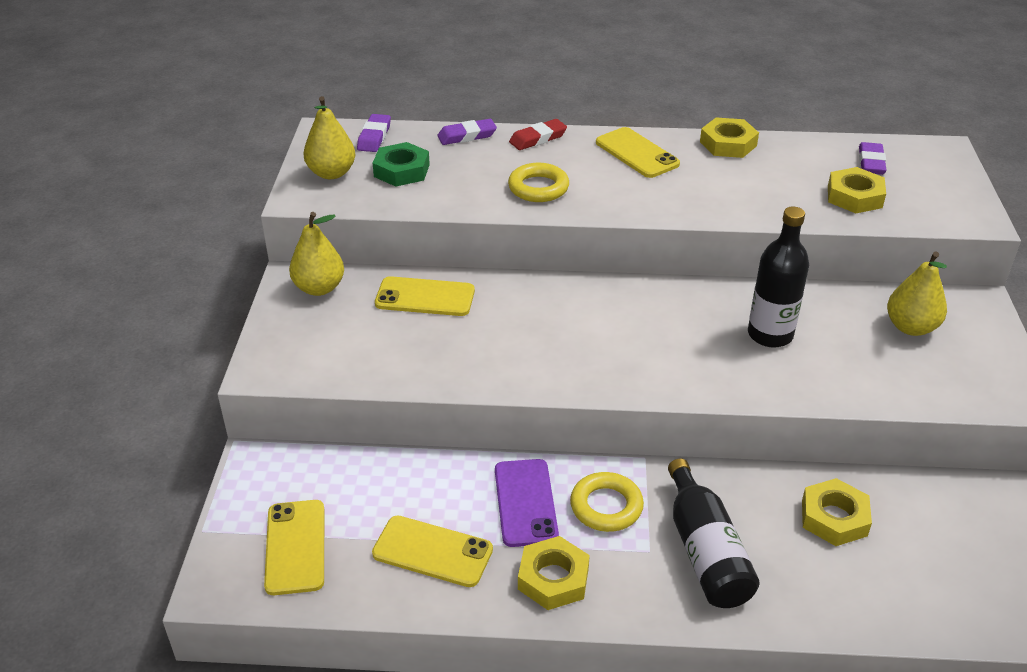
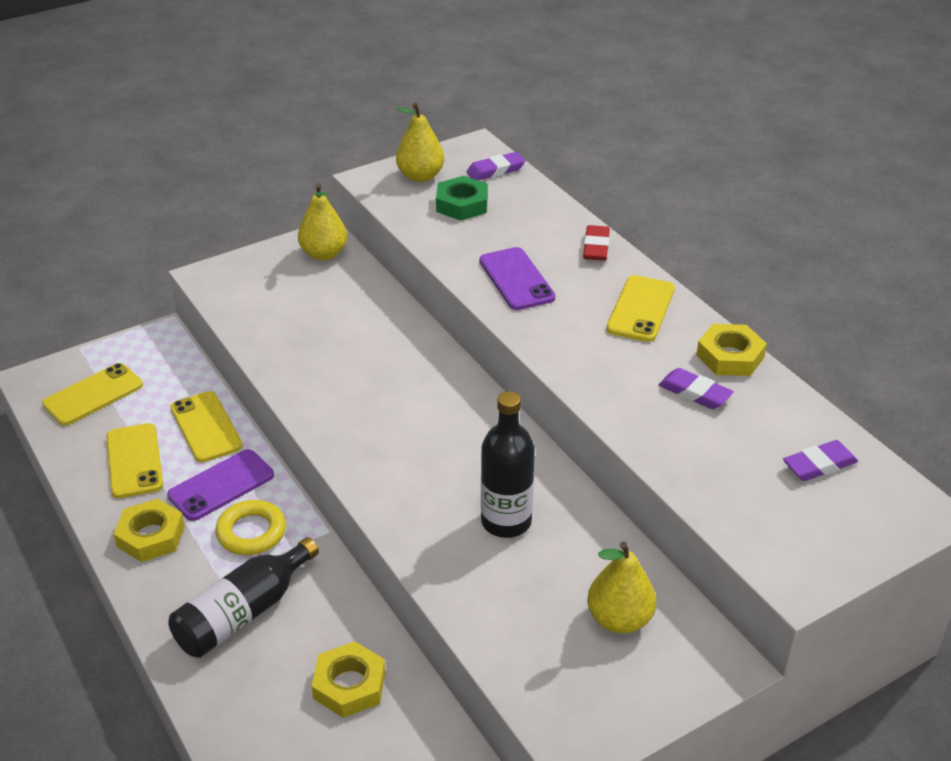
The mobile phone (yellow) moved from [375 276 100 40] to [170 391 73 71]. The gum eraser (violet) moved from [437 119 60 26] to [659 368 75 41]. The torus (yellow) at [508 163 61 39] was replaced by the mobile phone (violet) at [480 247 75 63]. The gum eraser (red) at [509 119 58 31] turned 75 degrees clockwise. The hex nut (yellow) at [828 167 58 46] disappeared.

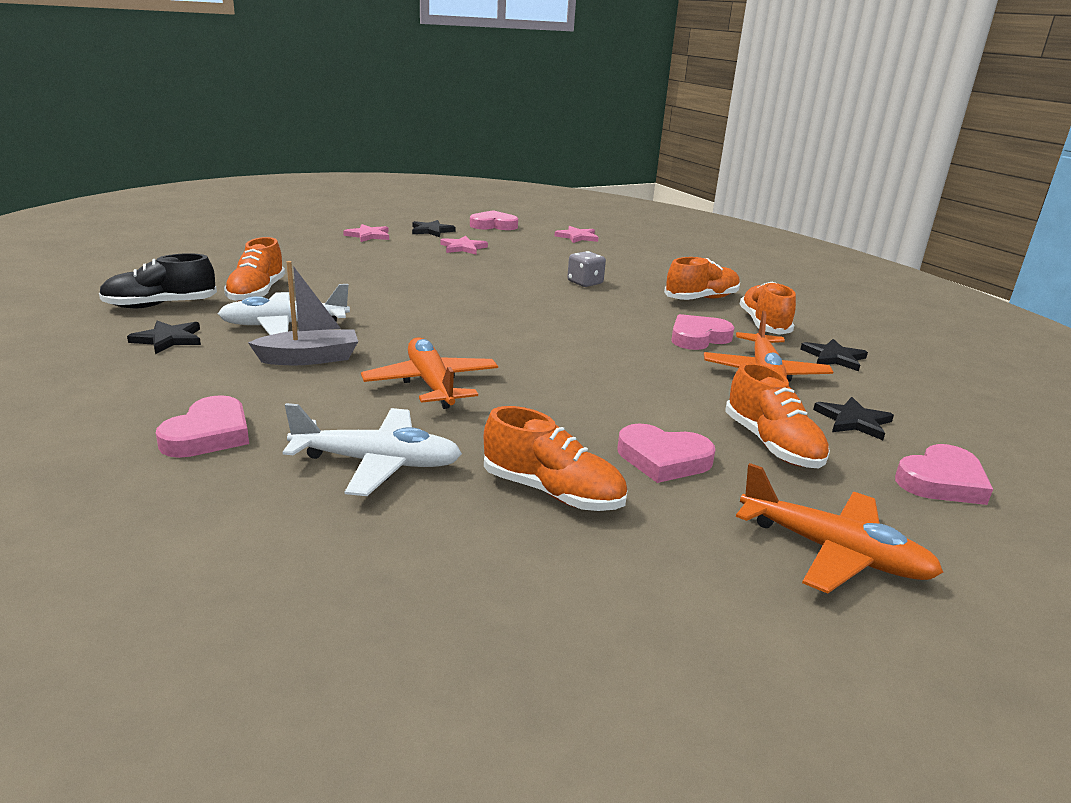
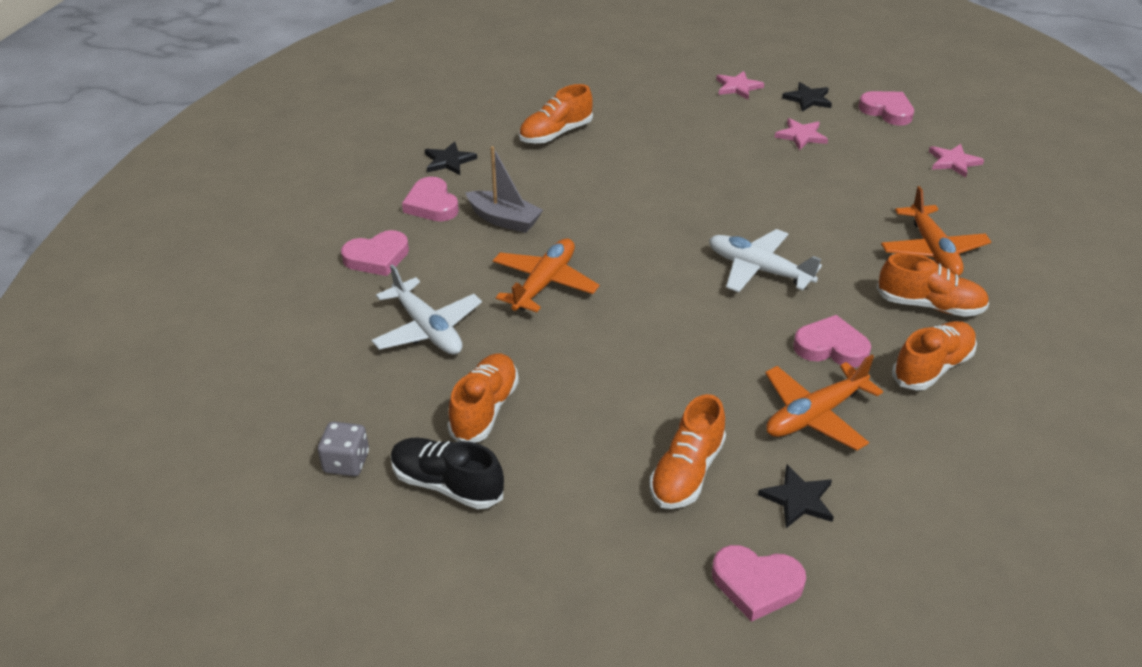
The sneaker (ebony) moved from [99 253 118 55] to [391 438 113 71]. The aeroplane (pure white) moved from [218 284 132 51] to [709 229 113 63]. The sneaker (bright orange) at [484 406 143 105] turned 150 degrees counterclockwise. The dice (ash-grey) moved from [567 251 39 36] to [318 421 51 55]. The love heart (pink) moved from [618 423 97 60] to [402 177 57 44]. The aeroplane (bright orange) moved from [736 463 208 131] to [881 186 110 90]. The star (ebony) at [800 339 68 32] disappeared.

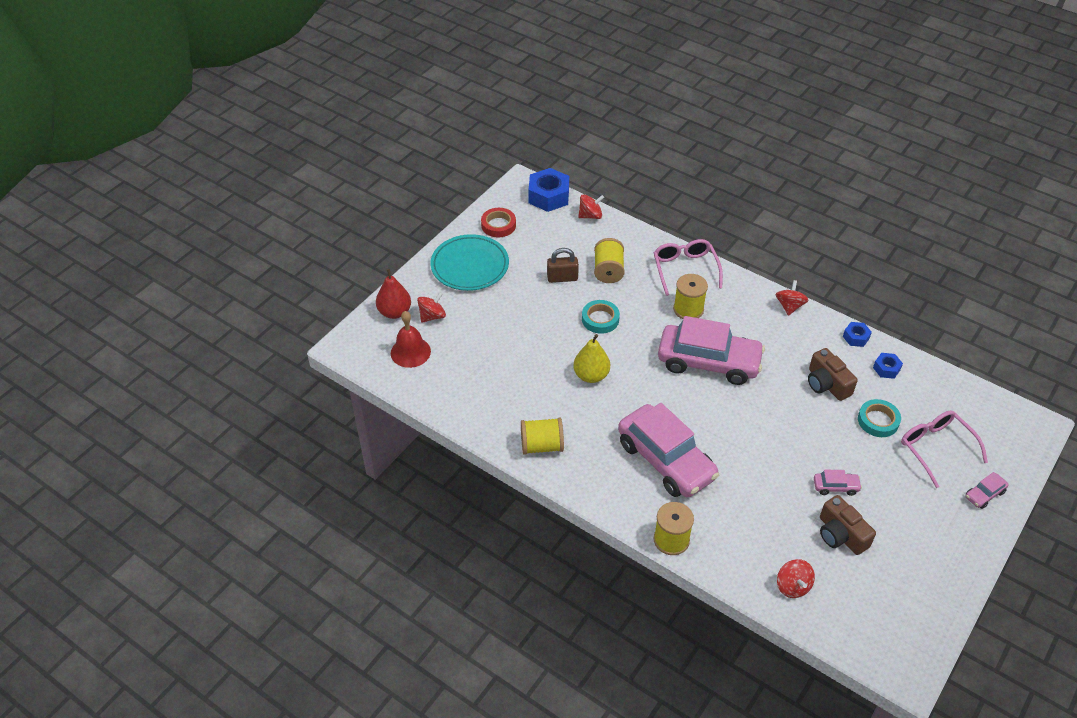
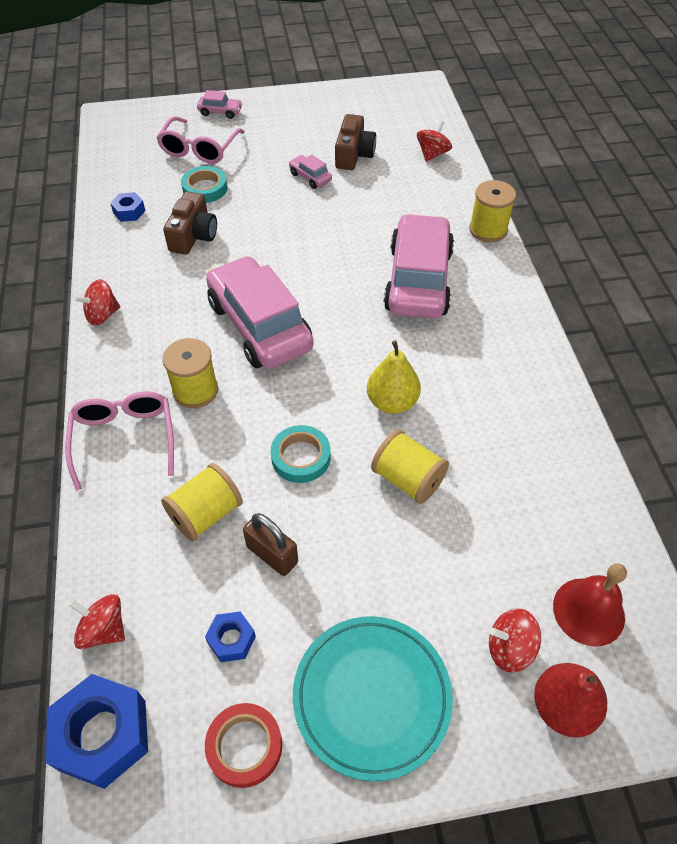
The spool (yellow) moved from [521 418 43 37] to [371 430 78 74]. The spectacles (pink) at [653 239 70 57] turned 135 degrees clockwise. The hex nut (royal blue) moved from [843 322 29 25] to [205 612 51 50].

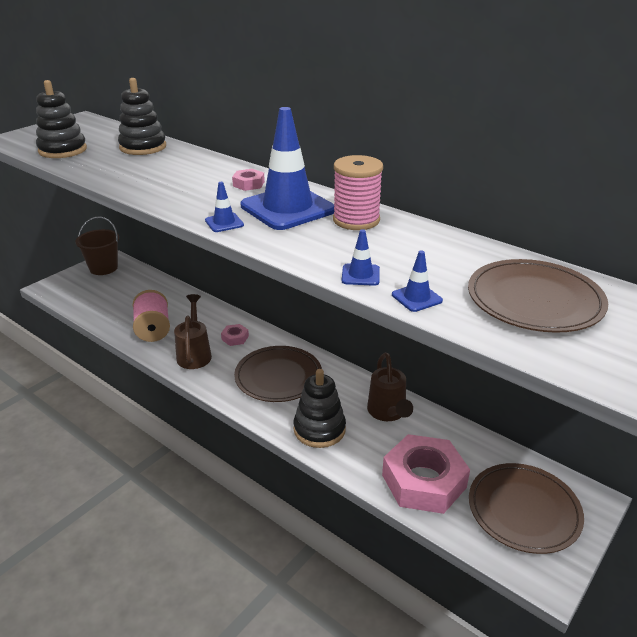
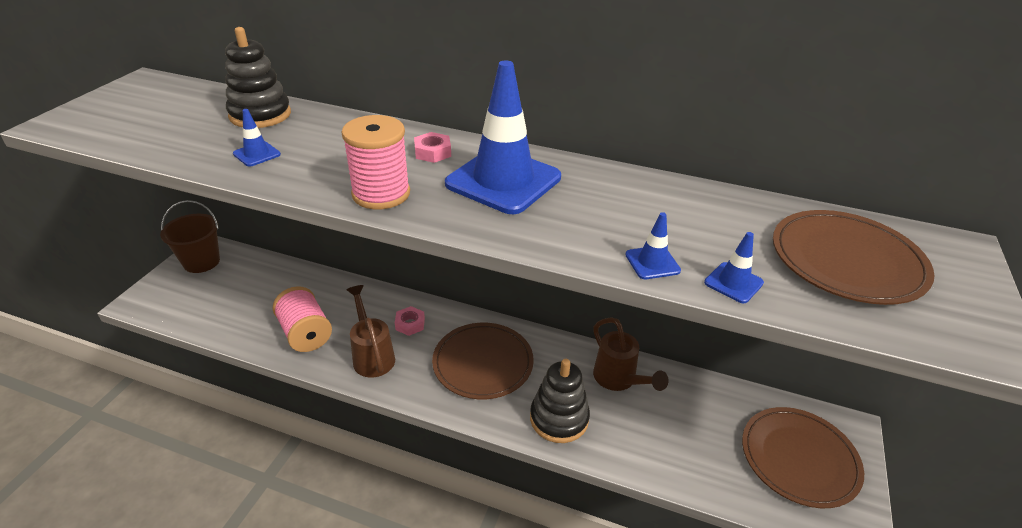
The stacking rings (ebony) at [36 80 51 78] disappeared. The safety cone (royal blue) moved from [205 182 39 50] to [233 109 48 58]. The spool (pink) moved from [333 155 50 75] to [342 115 68 94]. The hex nut (pink) at [382 434 88 80] disappeared.

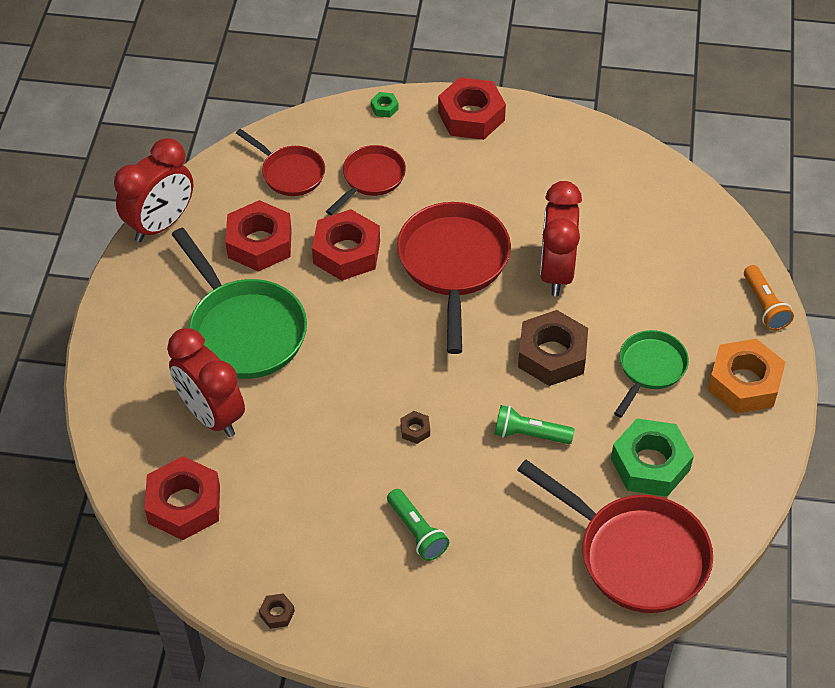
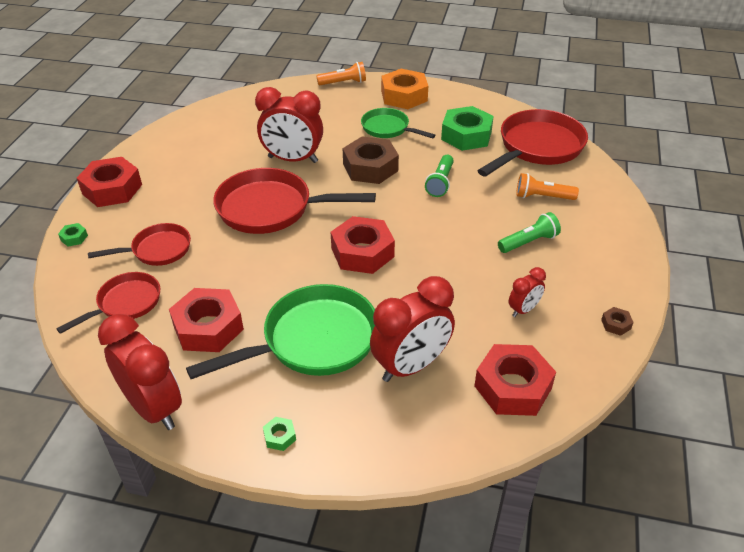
The hex nut (red) moved from [312 209 68 72] to [331 216 64 58]. The skillet (red) at [326 145 80 70] turned 120 degrees clockwise. The hex nut (russet) at [401 411 29 33] disappeared. The hex nut (emerald) at [263 417 33 34] appeared. The bedside clock (red) at [509 267 37 50] appeared. The flashlight (bright orange) at [516 173 63 27] appeared.

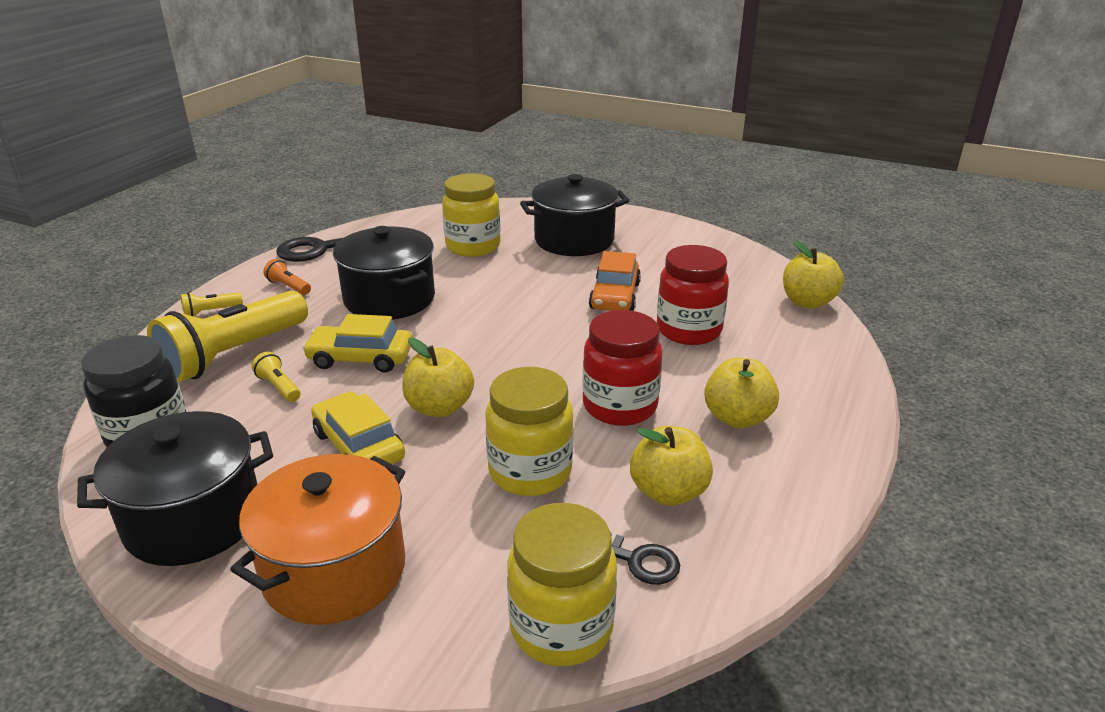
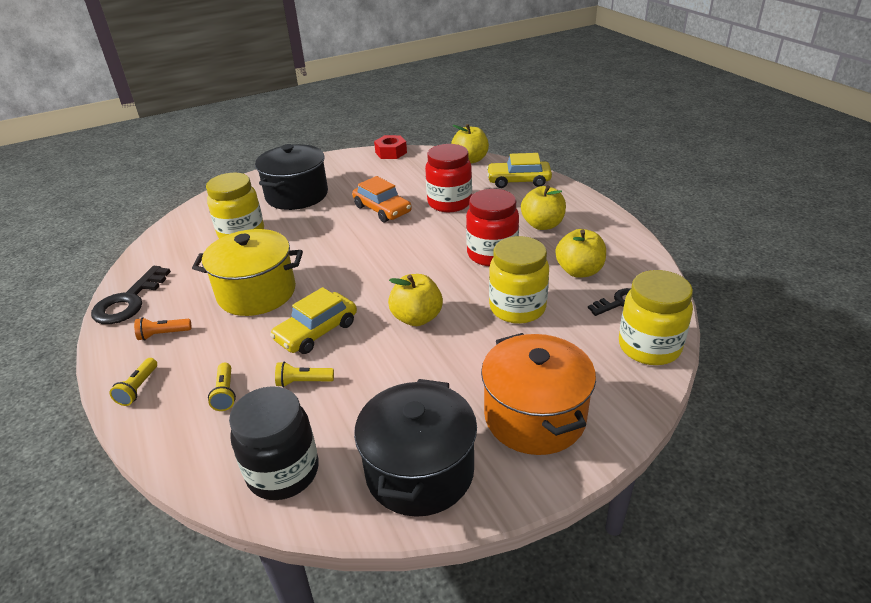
The flashlight (yellow) at [147 291 161 92] changed to 0.41 times the size. The car (yellow) moved from [311 392 94 72] to [487 153 65 35]. The stockpot (ebony) at [333 226 102 94] became the stockpot (yellow) at [192 229 111 87]. The hex nut (red) at [374 135 33 24] appeared.

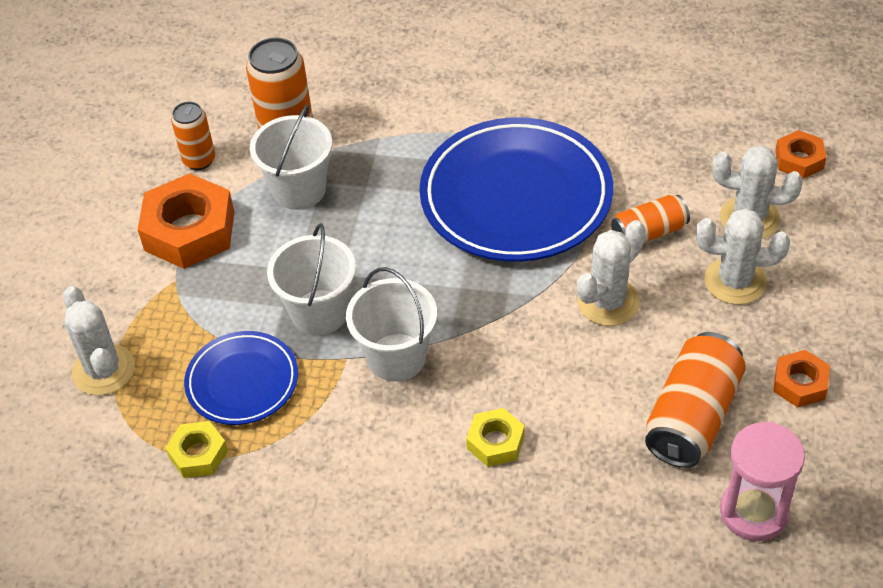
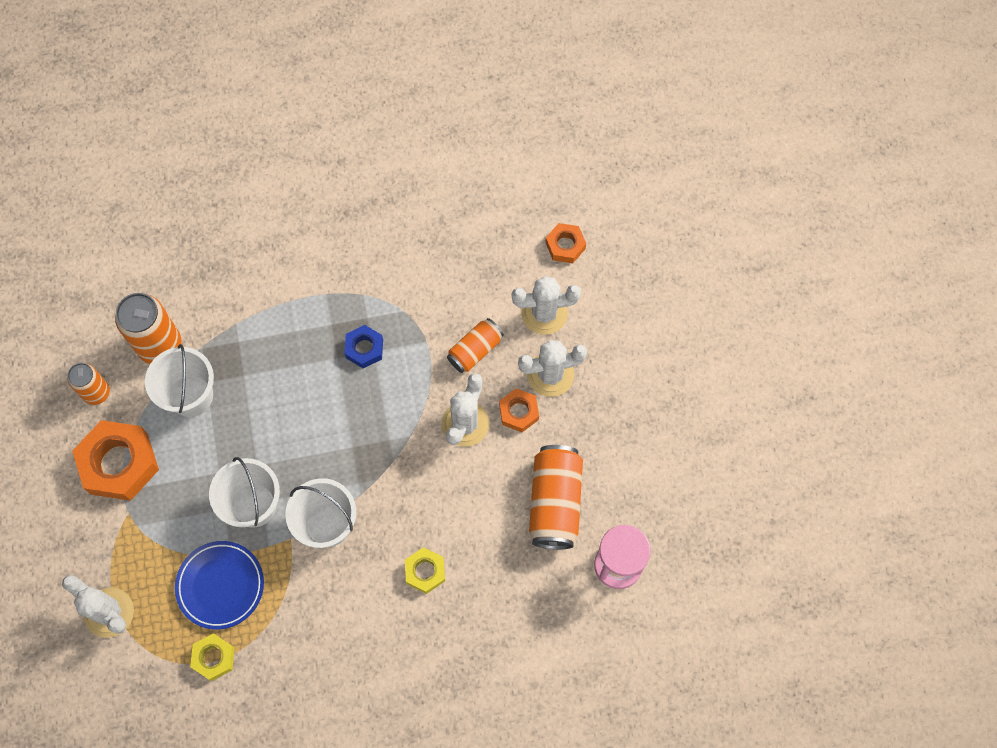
The flat dish (royal blue) at [419 117 194 145] was replaced by the hex nut (royal blue) at [344 325 39 44]. The hex nut (bright orange) moved from [773 350 57 57] to [499 388 40 44].

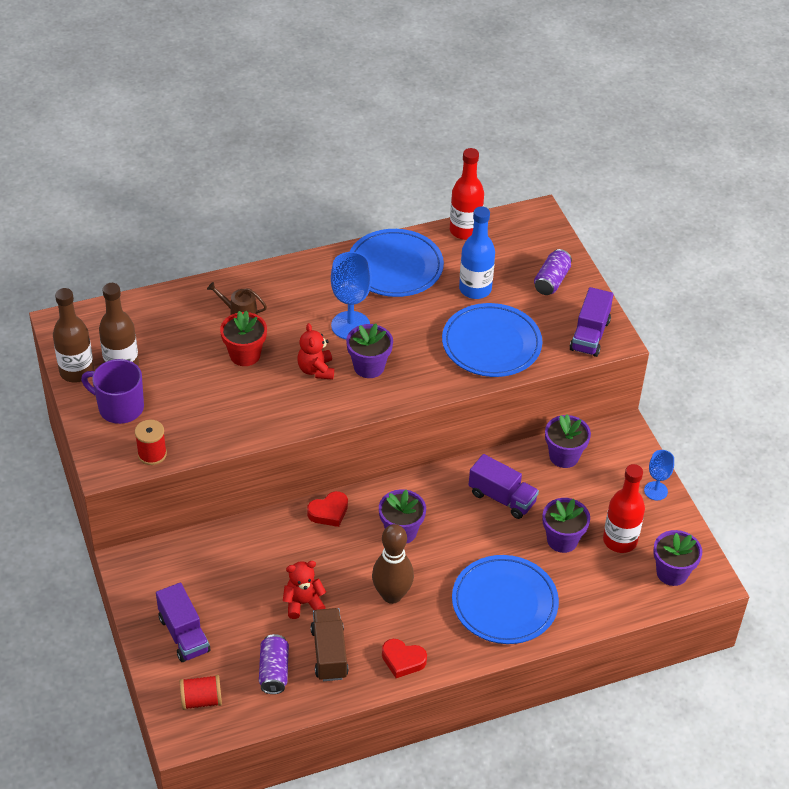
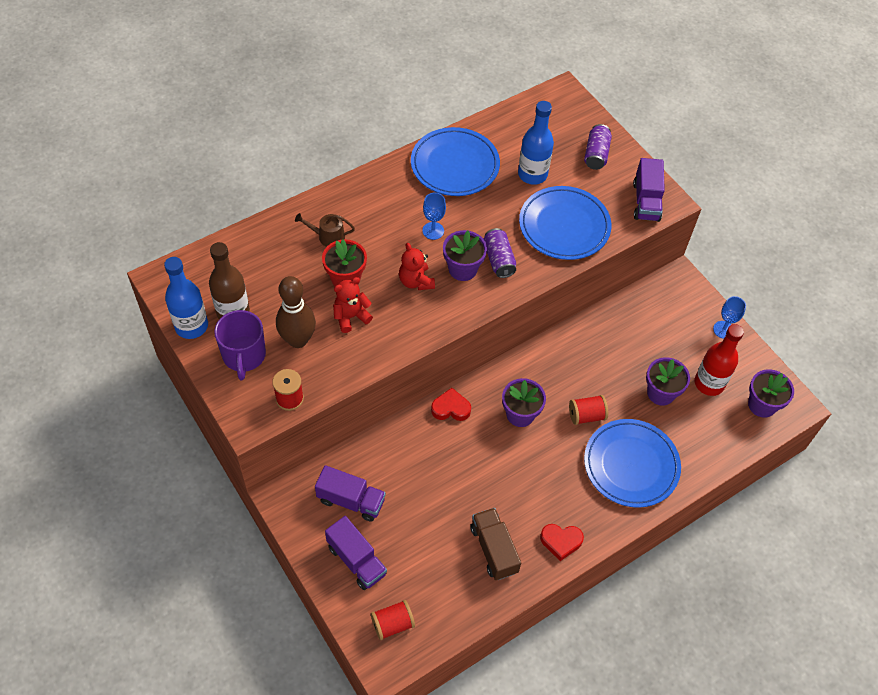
The flask (russet) at [53 288 41 95] became the flask (royal blue) at [164 257 44 82]. The coffee mug (violet) at [81 359 63 65] turned 105 degrees counterclockwise. The can (violet) moved from [259 634 30 60] to [484 228 32 50]. The stuffed bear (red) moved from [283 561 43 58] to [333 277 40 56]. The love heart (red) at [307 491 41 36] turned 135 degrees counterclockwise. The wine glass (royal blue) at [331 252 41 87] changed to 0.60 times the size. The bowling pin (russet) moved from [372 524 42 80] to [276 276 40 72]. The flask (red) at [450 148 34 92] disappeared. The lorry (violet) moved from [469 454 70 65] to [315 465 71 57]. The plant pot (violet) at [545 414 46 54] disappeared. The spool (red) at [569 395 39 30] appeared.

